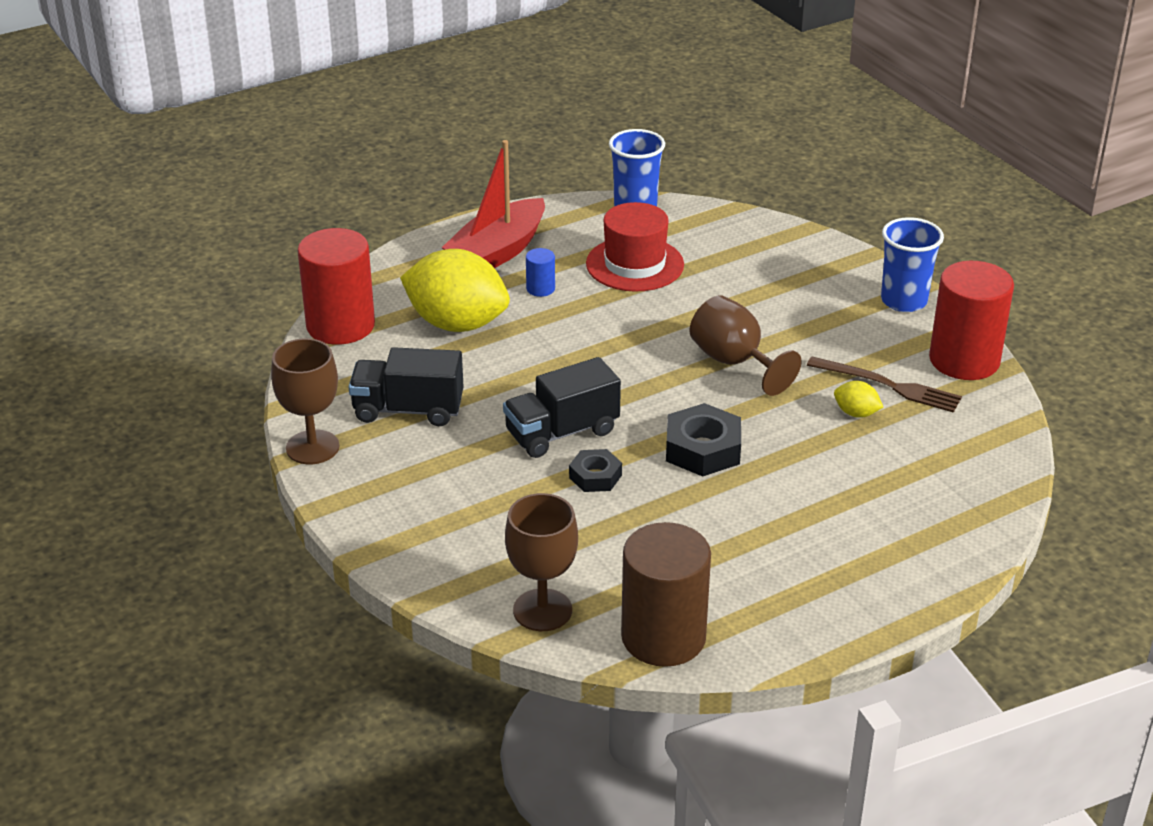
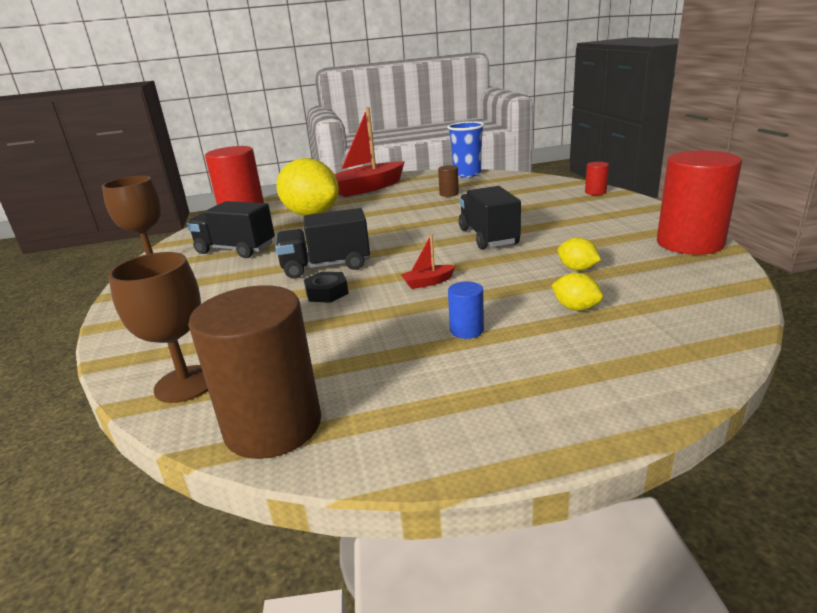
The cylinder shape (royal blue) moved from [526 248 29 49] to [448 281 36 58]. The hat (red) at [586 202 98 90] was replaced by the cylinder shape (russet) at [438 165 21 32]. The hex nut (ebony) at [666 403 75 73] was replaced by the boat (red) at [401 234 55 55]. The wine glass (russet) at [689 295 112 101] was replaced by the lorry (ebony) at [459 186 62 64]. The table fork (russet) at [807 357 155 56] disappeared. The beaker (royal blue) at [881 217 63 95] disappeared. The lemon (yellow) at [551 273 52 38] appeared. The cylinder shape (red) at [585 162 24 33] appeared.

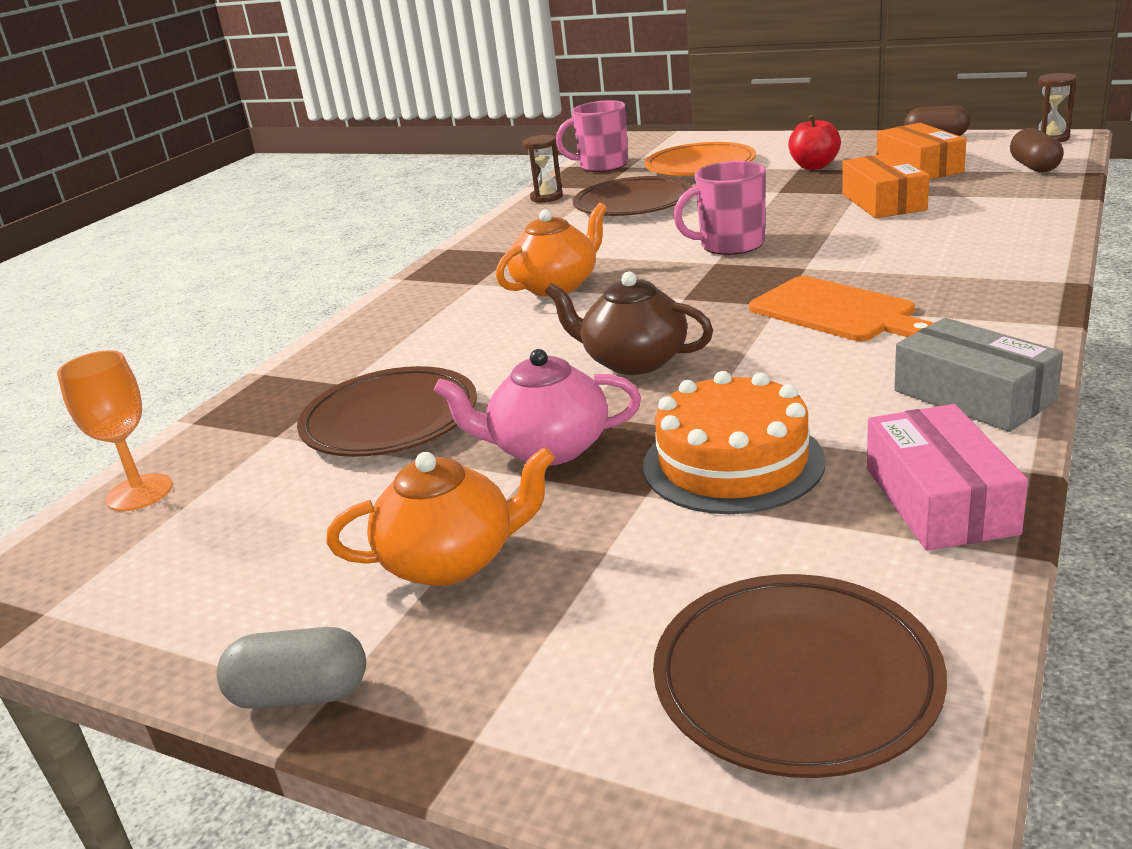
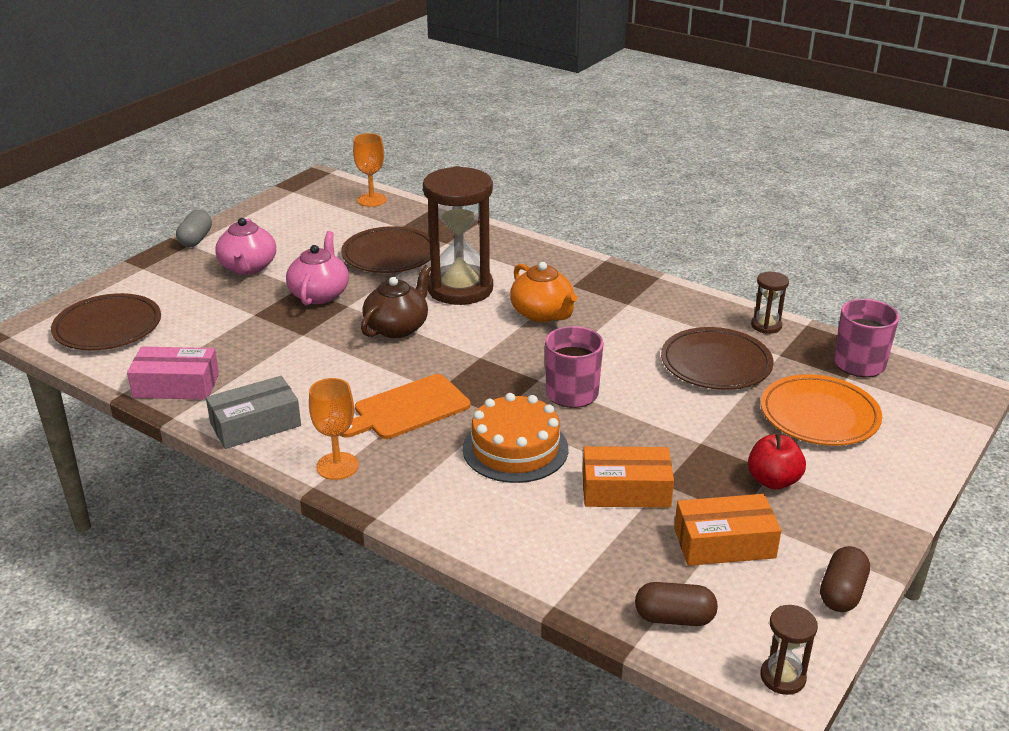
The tea pot (bright orange) at [326 447 229 139] became the tea pot (pink) at [215 218 61 57]. The gateau (bright orange) moved from [643 371 183 143] to [463 393 105 90]. The wine glass (bright orange) at [309 378 50 102] appeared. The sandglass (russet) at [423 166 70 139] appeared.

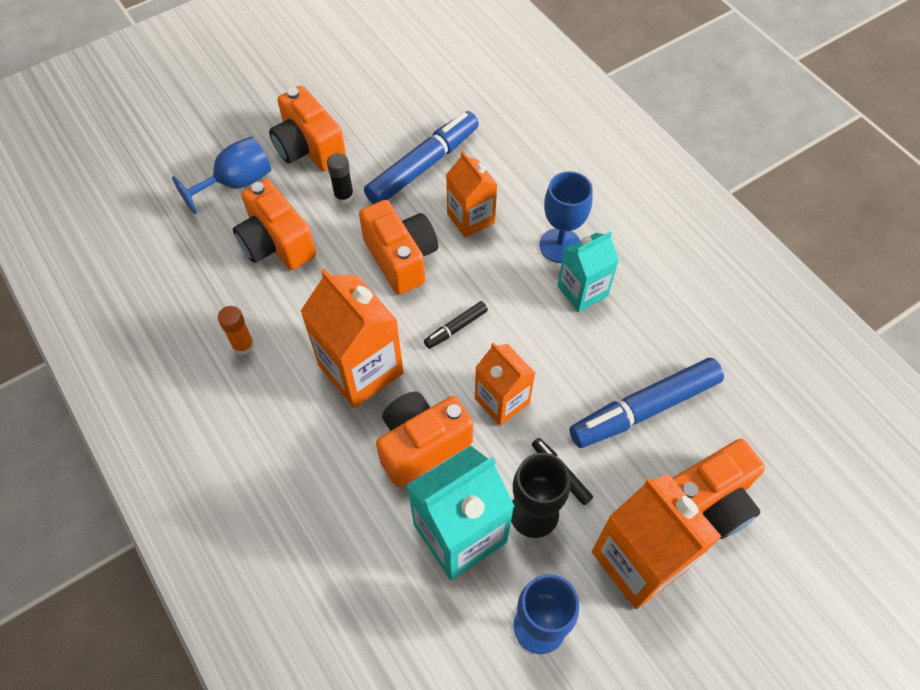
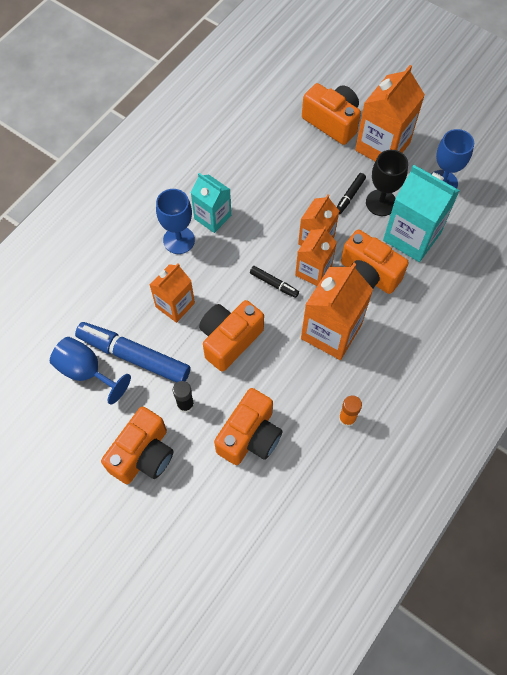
The wine glass (royal blue) moved from [172 137 99 77] to [50 337 81 68]. The marker (royal blue) at [569 358 155 90] disappeared. The carton (bright orange) at [295 226 42 60] appeared.

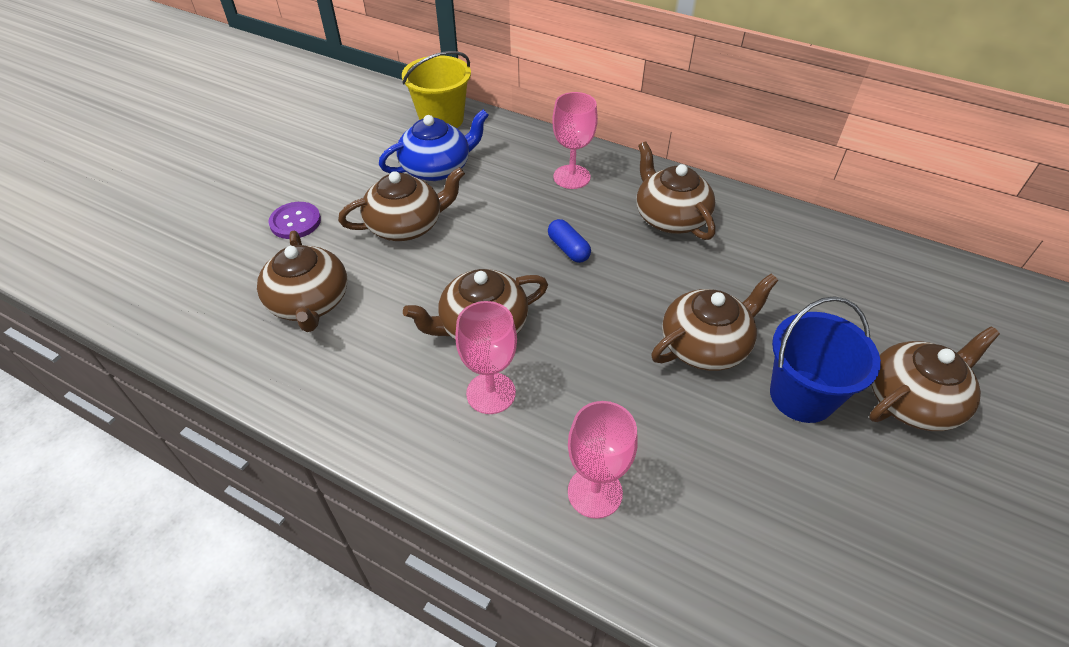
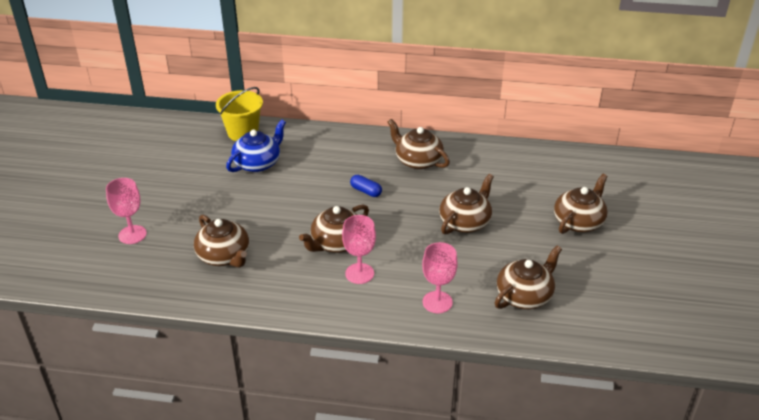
The button (violet) at [268 202 53 37] disappeared. The tea pot (russet) moved from [338 167 127 74] to [495 245 67 64]. The wine glass (pink) moved from [552 92 46 97] to [106 178 41 66]. The sand bucket (royal blue) at [770 296 111 127] disappeared.

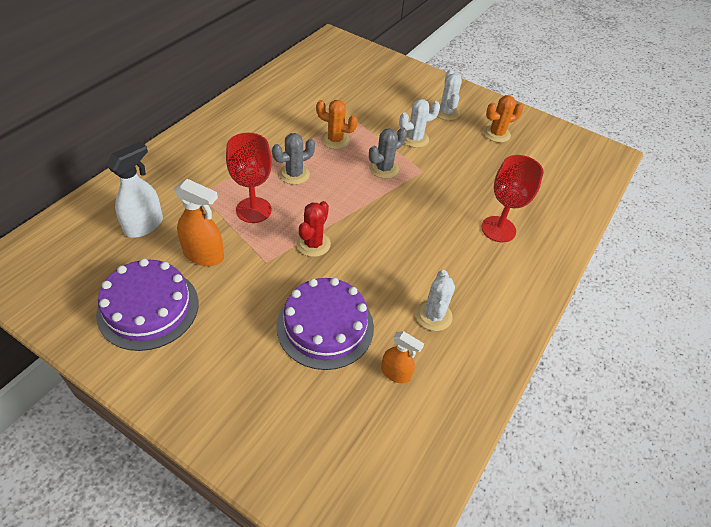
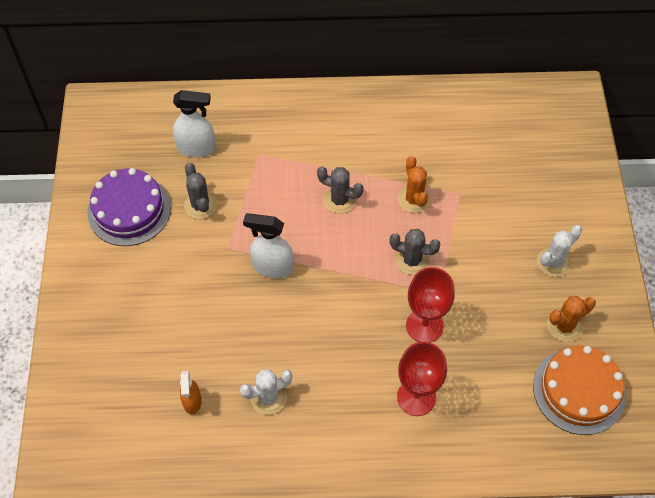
The sprayer (bright orange) at [174 179 50 87] was replaced by the prickly plant (ash-grey) at [184 163 33 56]. The wine glass (red) moved from [226 133 46 90] to [406 267 49 76]. The gateau (violet) at [276 278 98 92] disappeared. The prickly plant (red) at [296 201 35 56] was replaced by the sprayer (pure white) at [243 213 51 65]. The prickly plant (pure white) at [399 99 41 49] disappeared. The prickly plant (bright orange) at [483 95 40 48] turned 60 degrees counterclockwise. The gateau (bright orange) at [533 346 93 89] appeared.

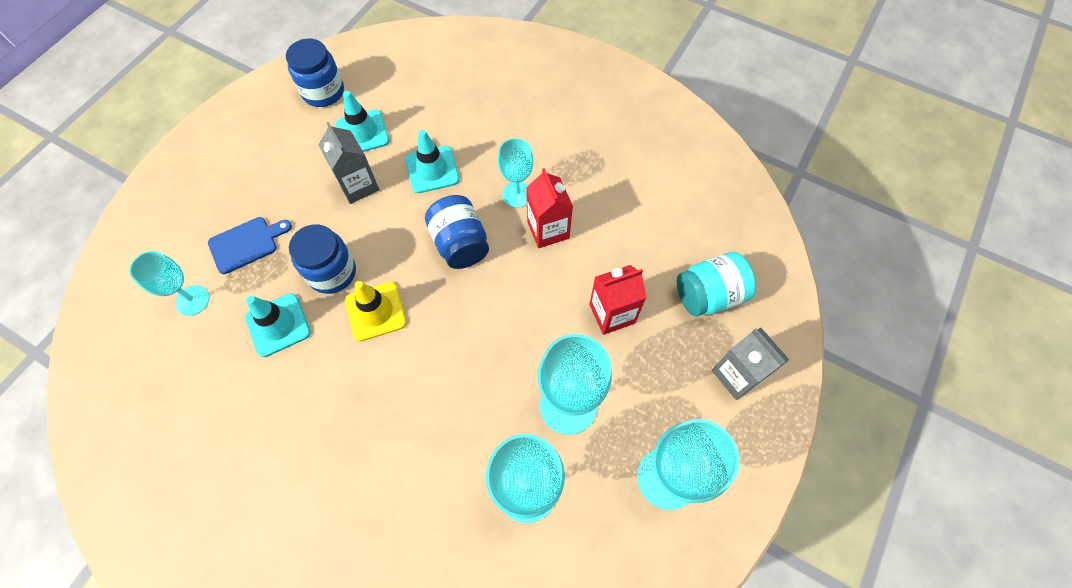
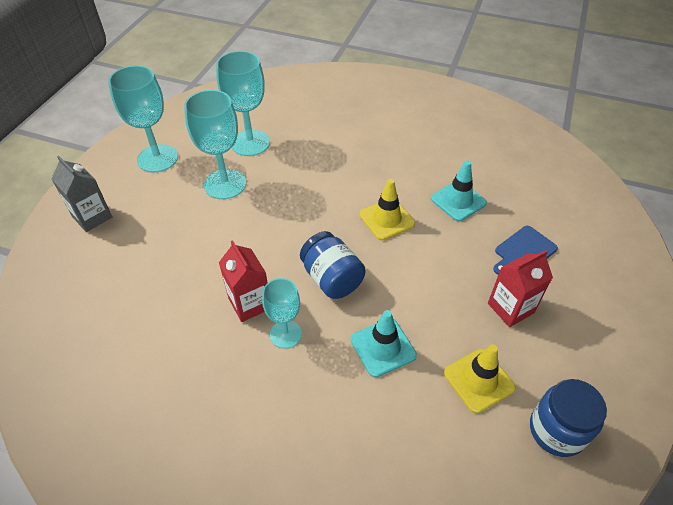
The wine glass (teal) at [129 251 80 65] disappeared. The jar (royal blue) at [289 224 67 70] disappeared. The carton (ash-grey) at [318 122 61 82] disappeared. The safety cone (teal) at [336 91 53 61] became the safety cone (yellow) at [444 344 72 70]. The carton (red) moved from [589 265 58 70] to [488 250 65 77]. The jar (teal) at [677 252 79 65] disappeared.

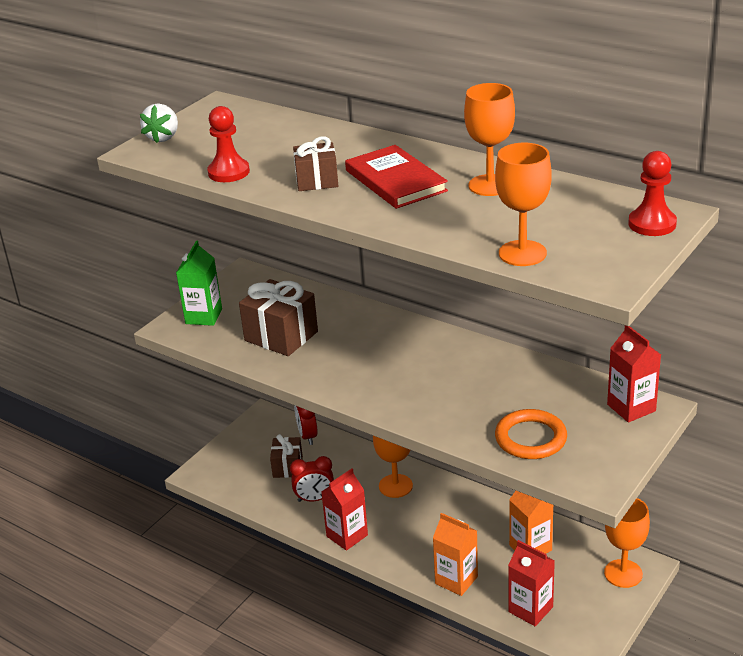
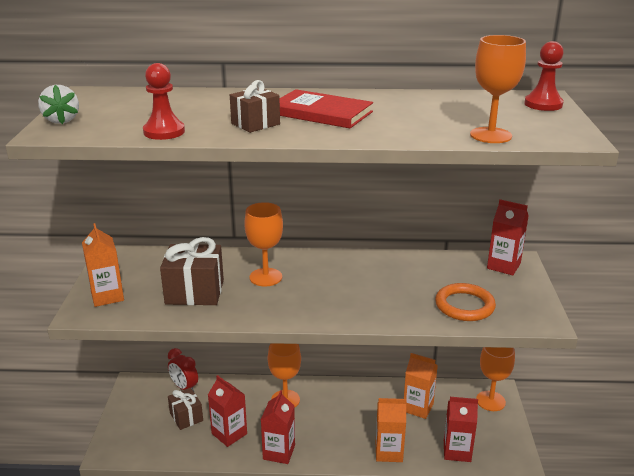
The carton (emerald) at [176 241 46 85] became the carton (bright orange) at [82 223 42 84]. The bedside clock (red) at [290 456 44 46] was replaced by the carton (red) at [208 375 39 72]. The wine glass (bright orange) moved from [464 83 51 113] to [244 202 39 84].

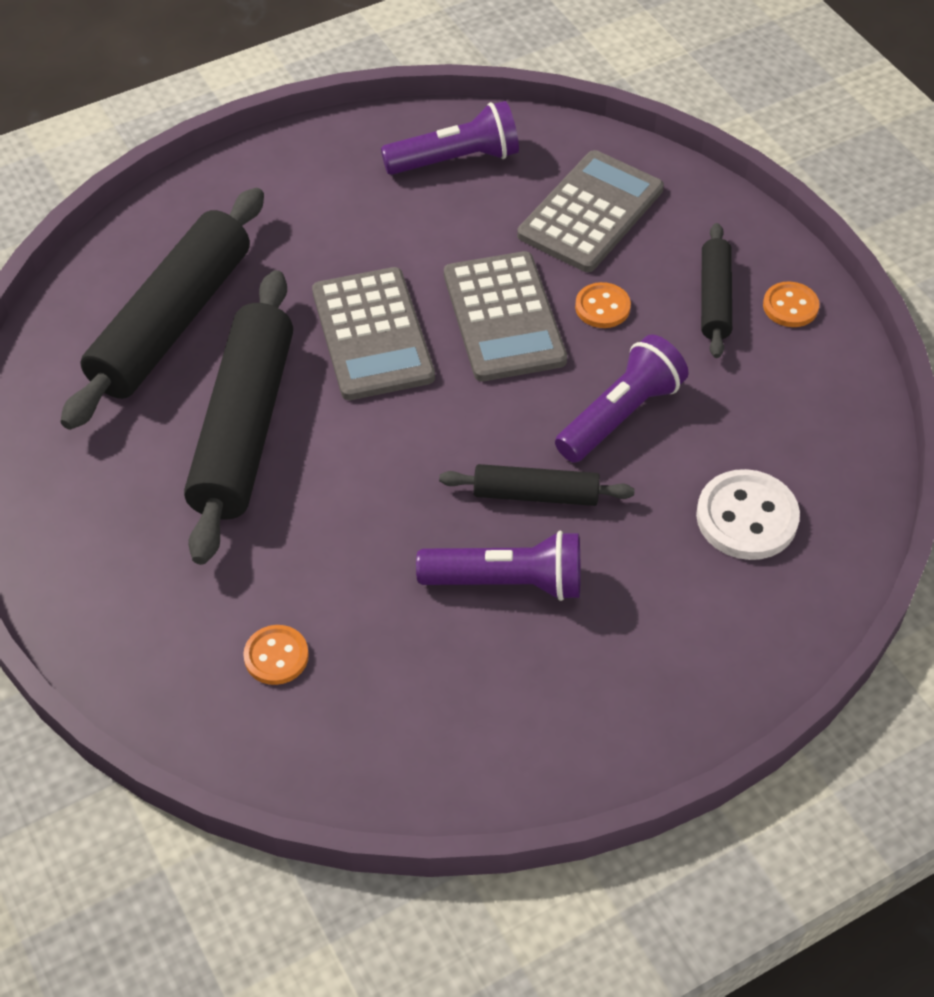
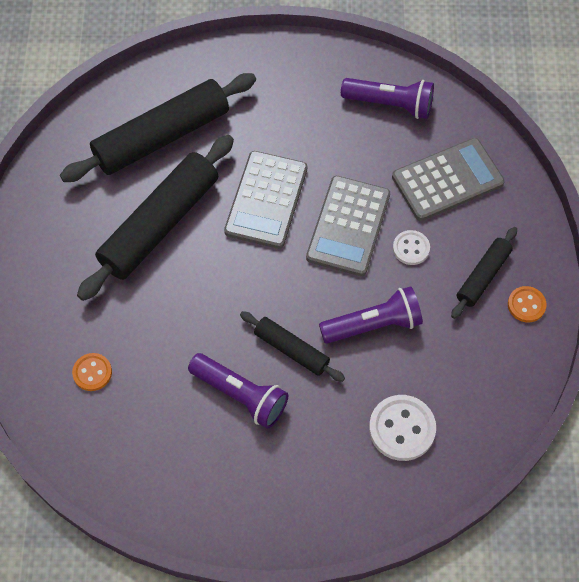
The button (bright orange) at [575 282 56 46] became the button (pure white) at [393 230 37 35].

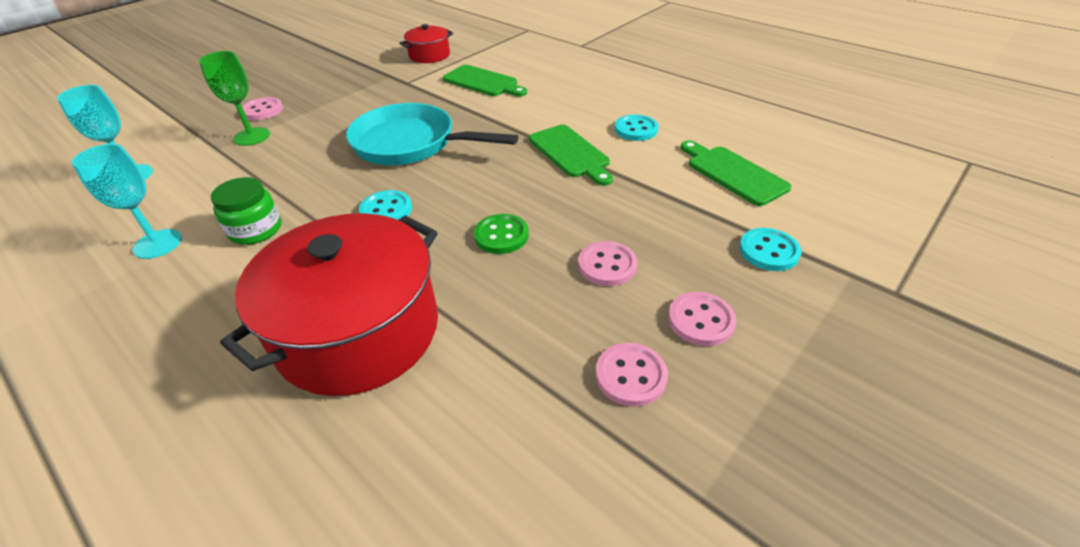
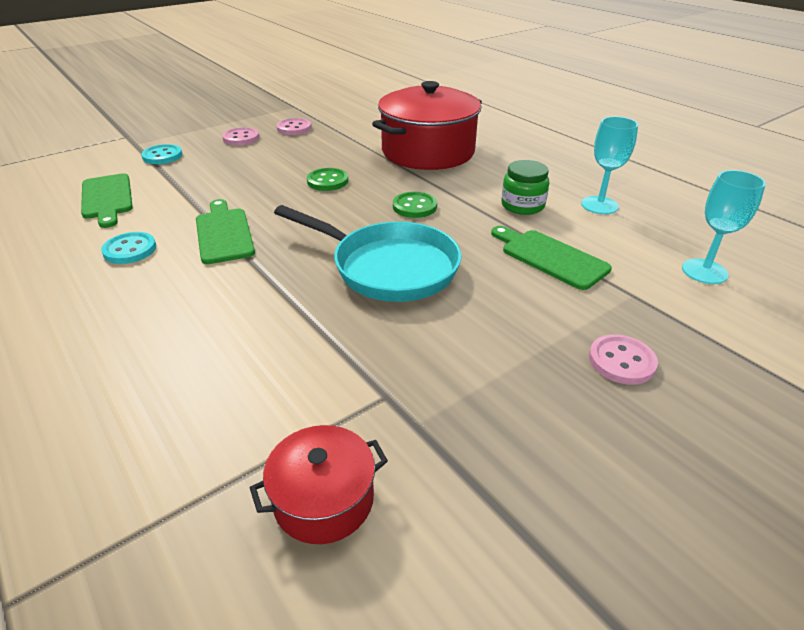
The wine glass (emerald) at [199 51 71 95] disappeared. The button (teal) at [359 190 53 30] became the button (emerald) at [393 192 44 26]. The chopping board (emerald) moved from [443 65 84 31] to [491 226 121 64]. The button (pink) at [578 241 59 45] disappeared.

